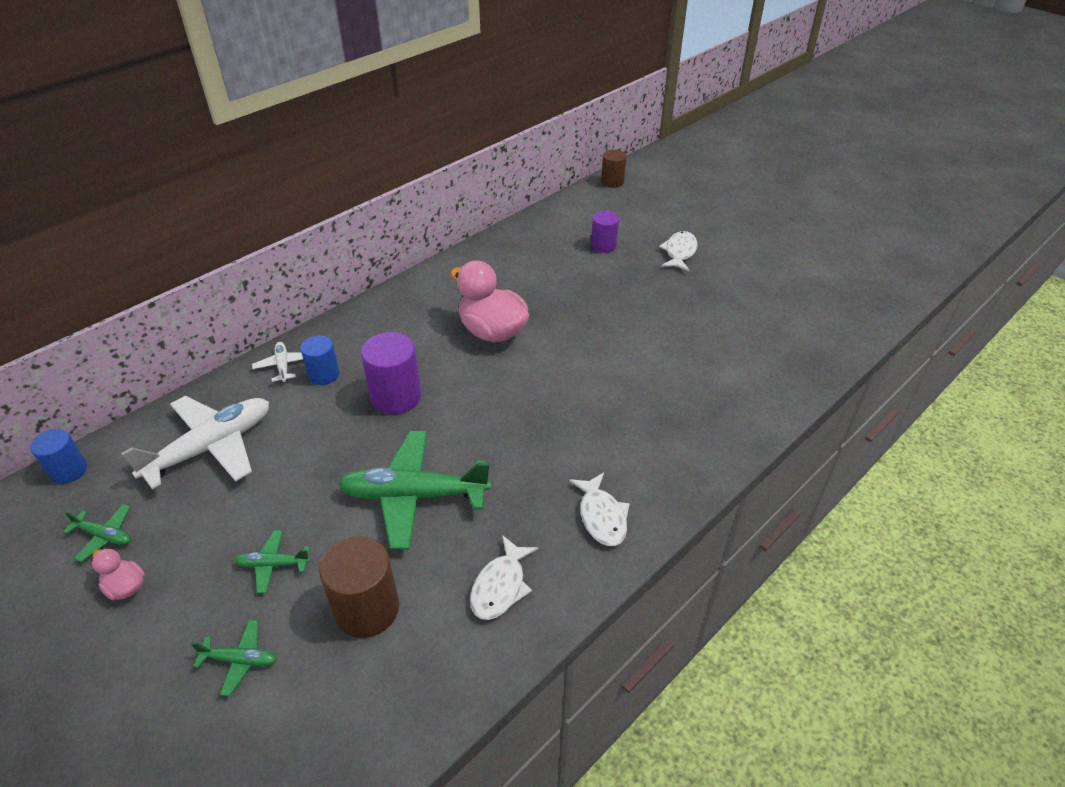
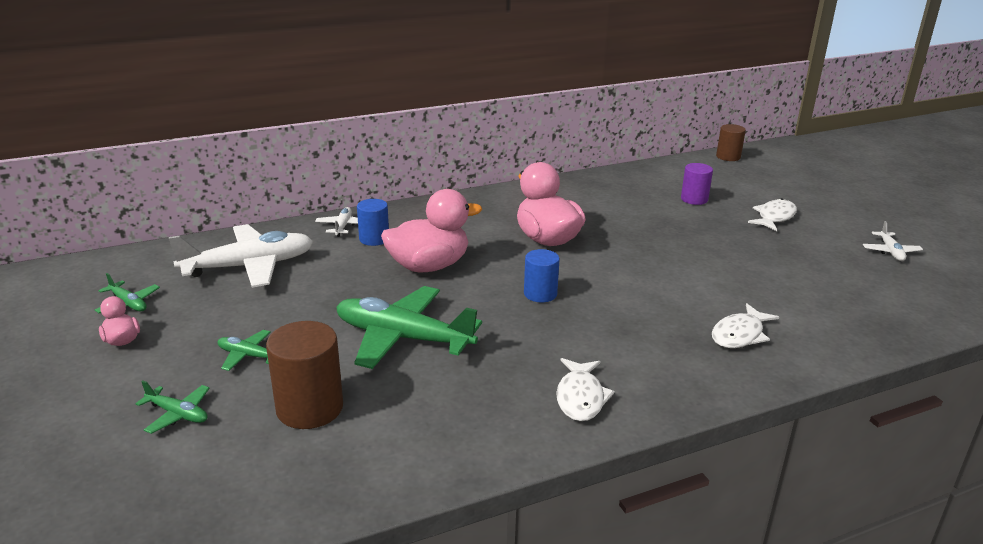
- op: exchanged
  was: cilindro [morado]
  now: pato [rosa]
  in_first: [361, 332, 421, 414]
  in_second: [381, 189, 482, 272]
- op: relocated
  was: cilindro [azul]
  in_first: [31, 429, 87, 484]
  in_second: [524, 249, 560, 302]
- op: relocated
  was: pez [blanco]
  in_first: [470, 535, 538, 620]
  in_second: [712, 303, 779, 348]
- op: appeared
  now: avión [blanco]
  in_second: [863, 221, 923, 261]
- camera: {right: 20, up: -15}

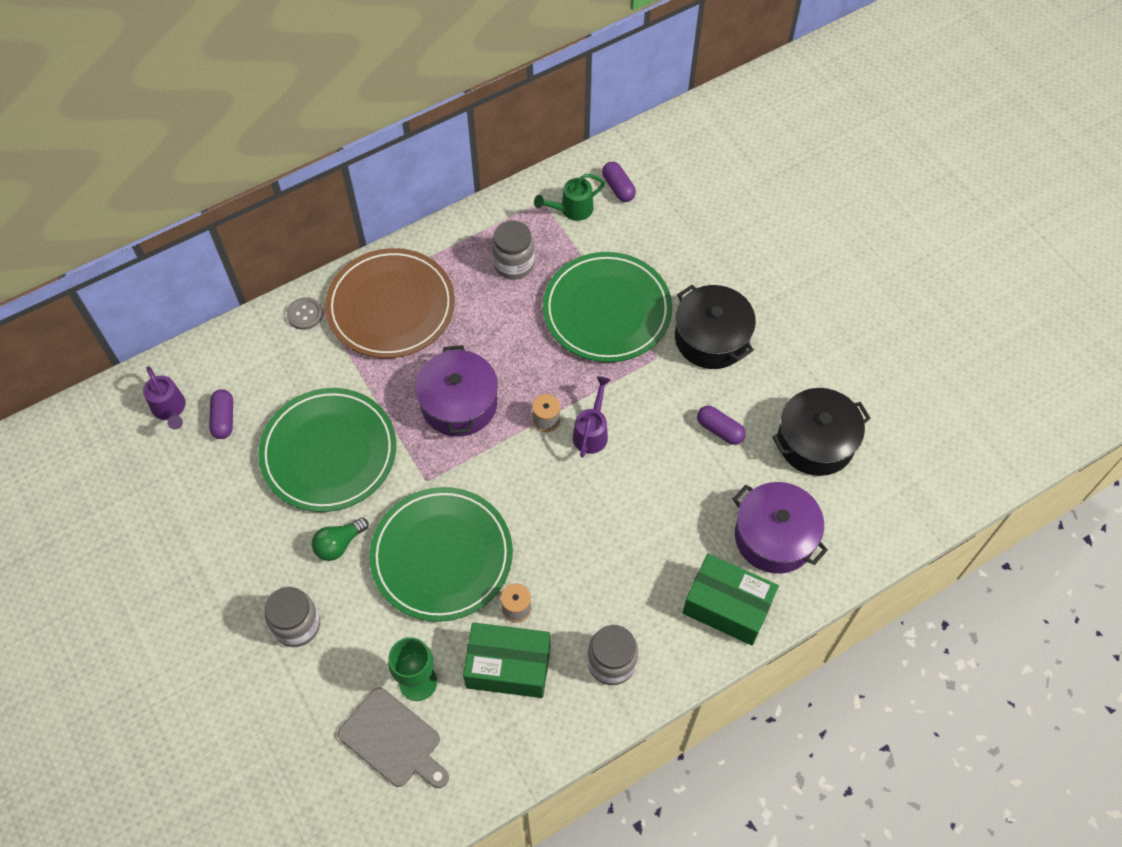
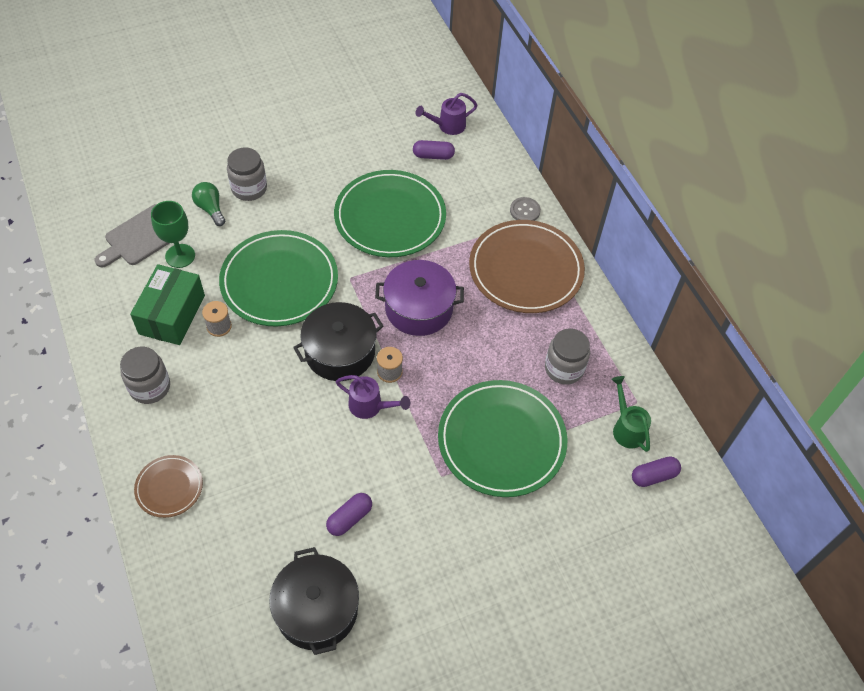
- op: relocated
  was: olla [negro]
  in_first: [675, 285, 756, 369]
  in_second: [293, 302, 384, 381]
- op: missing
  was: olla [morado]
  in_first: [732, 482, 828, 574]
- op: relocated
  was: bombilla [verde]
  in_first: [312, 518, 369, 561]
  in_second: [192, 182, 225, 226]
- op: exchanged
  was: caja [verde]
  now: plato [marrón]
  in_first: [683, 554, 779, 645]
  in_second: [134, 455, 203, 518]
- camera: {right: 95, up: -5}

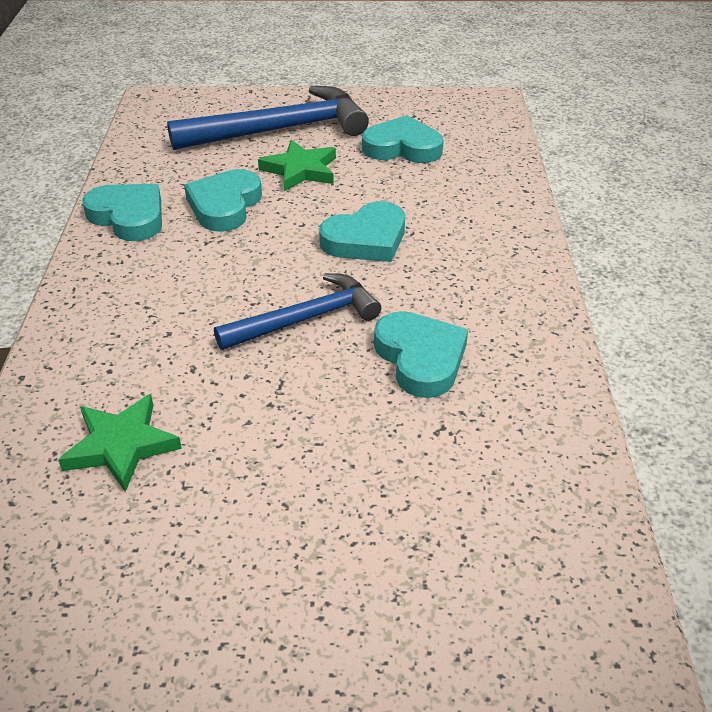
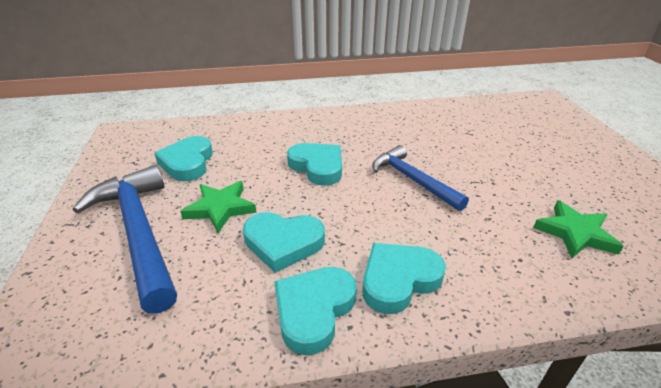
- op: relocated
  was: corazón [turquesa]
  in_first: [374, 311, 468, 398]
  in_second: [362, 243, 446, 314]
- camera: {right: -100, up: -5}

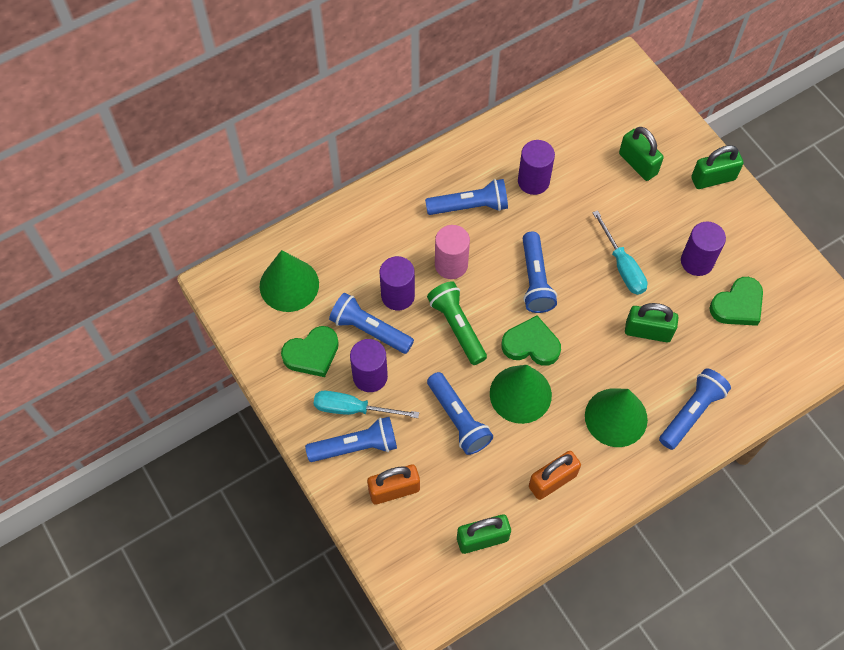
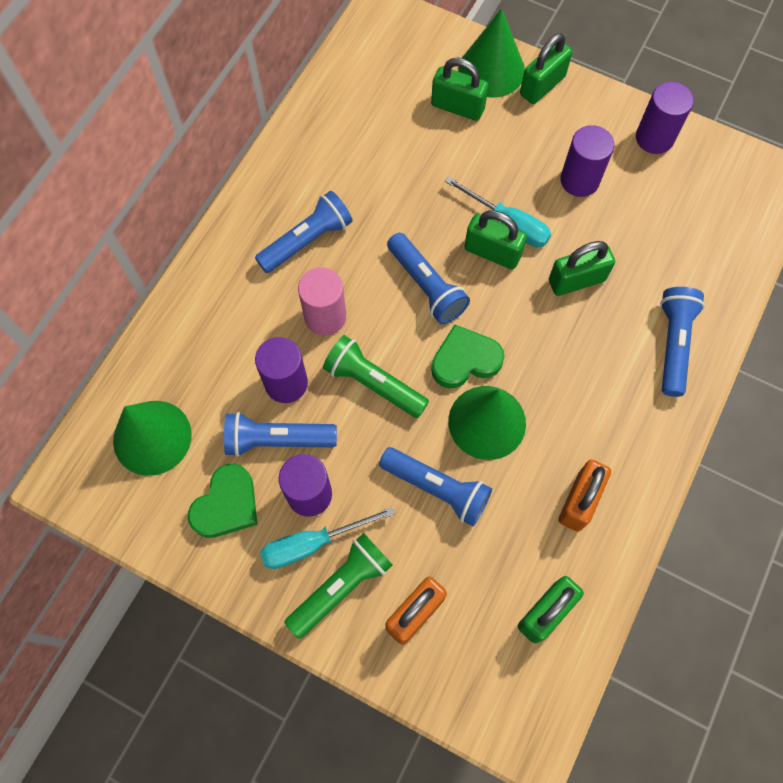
- op: relocated
  was: cilindro [morado]
  in_first: [518, 140, 555, 195]
  in_second: [636, 82, 694, 154]
- op: missing
  was: corazón [verde]
  in_first: [709, 277, 763, 326]
- op: relocated
  was: cono [verde]
  in_first: [585, 388, 648, 447]
  in_second: [459, 9, 525, 98]
- op: colour
  was: lámpara de mano [azul]
  now: lámpara de mano [verde]
  in_first: [305, 417, 397, 462]
  in_second: [284, 533, 393, 639]
- op: appeared
  now: candado [verde]
  in_second: [464, 210, 527, 269]
- camera: {right: -30, up: 5}

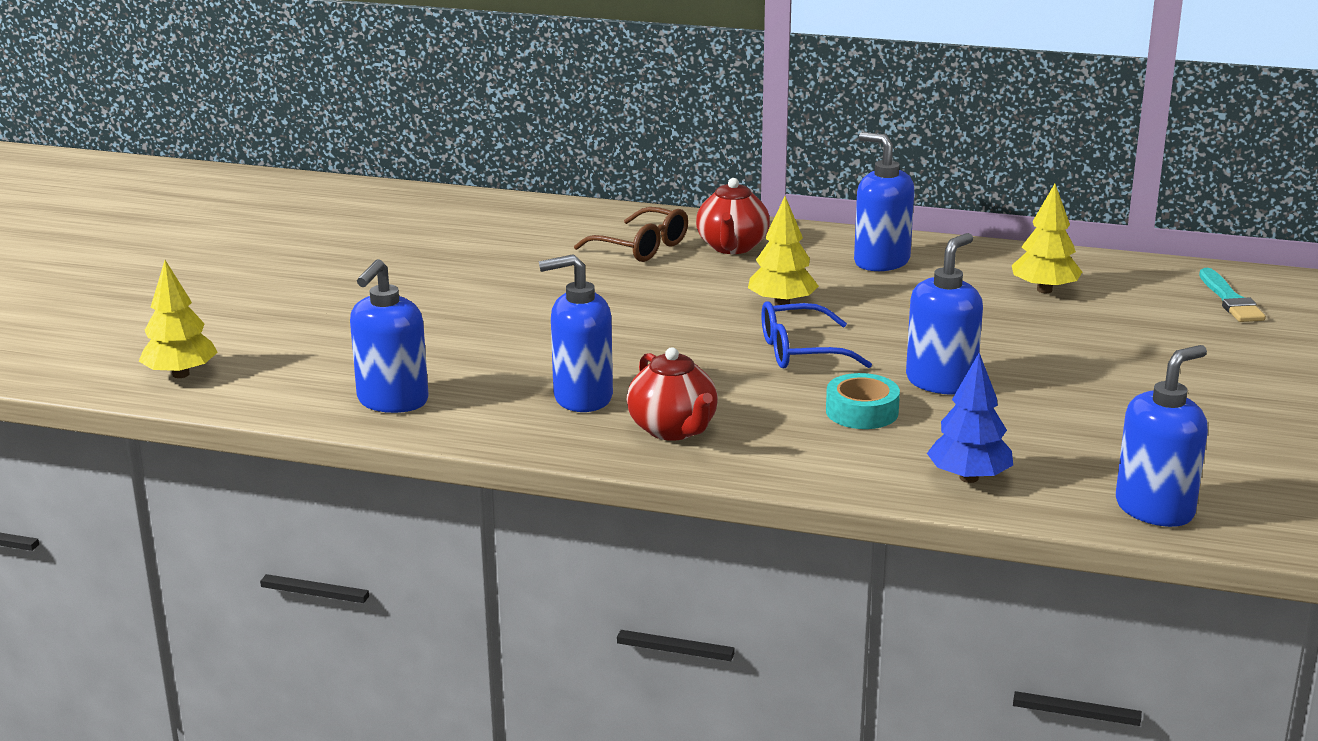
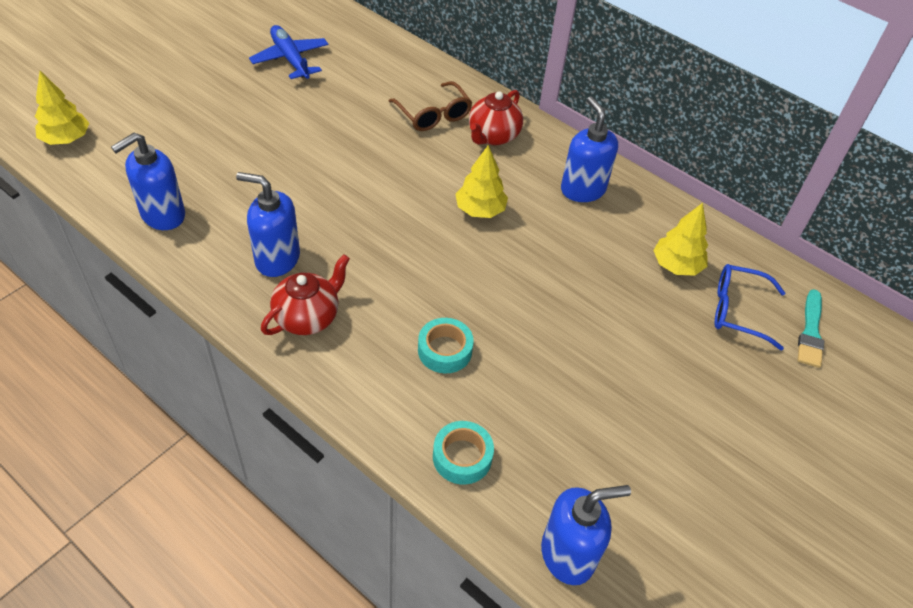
- op: missing
  was: dispensador de jabón [azul]
  in_first: [906, 233, 983, 395]
- op: relocated
  was: gafas [azul]
  in_first: [762, 301, 872, 369]
  in_second: [715, 264, 785, 350]
- op: spun
  was: tetera [rojo]
  in_first: [627, 347, 718, 441]
  in_second: [261, 254, 350, 335]
  clockwise: -135
- op: exchanged
  was: árbol [azul]
  now: cinta adhesiva [turquesa]
  in_first: [927, 353, 1013, 483]
  in_second: [433, 421, 494, 484]
- op: appeared
  now: avión [azul]
  in_second: [249, 25, 329, 79]
- camera: {right: 20, up: 25}

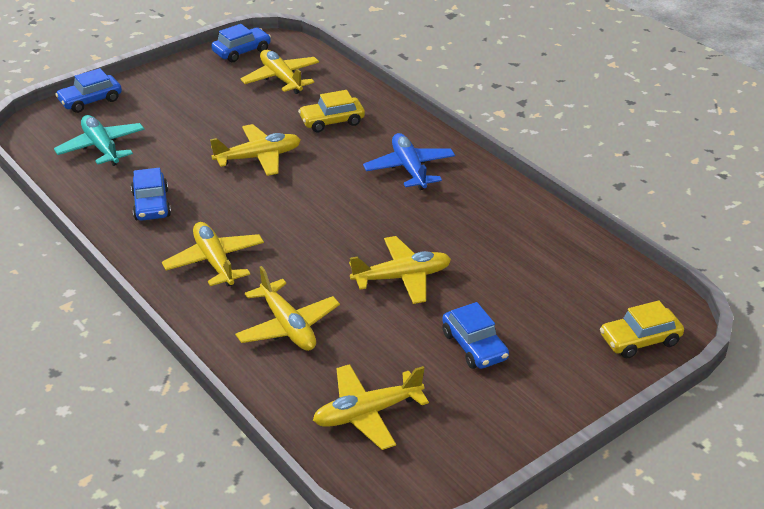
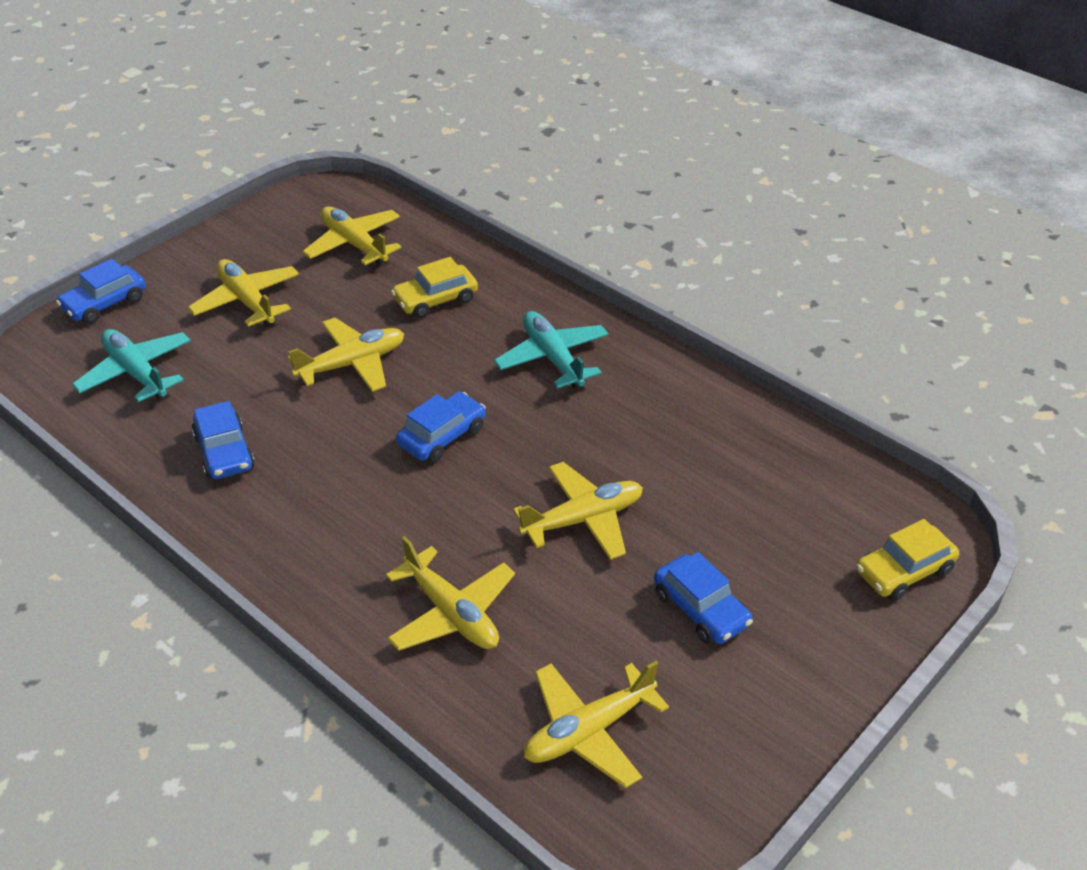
- op: relocated
  was: coche [azul]
  in_first: [211, 24, 271, 62]
  in_second: [396, 392, 486, 463]
- op: colour
  was: avión [azul]
  now: avión [turquesa]
  in_first: [363, 133, 455, 190]
  in_second: [494, 311, 608, 389]
- op: relocated
  was: avión [amarillo]
  in_first: [162, 222, 264, 287]
  in_second: [188, 259, 299, 327]
- camera: {right: -10, up: 5}

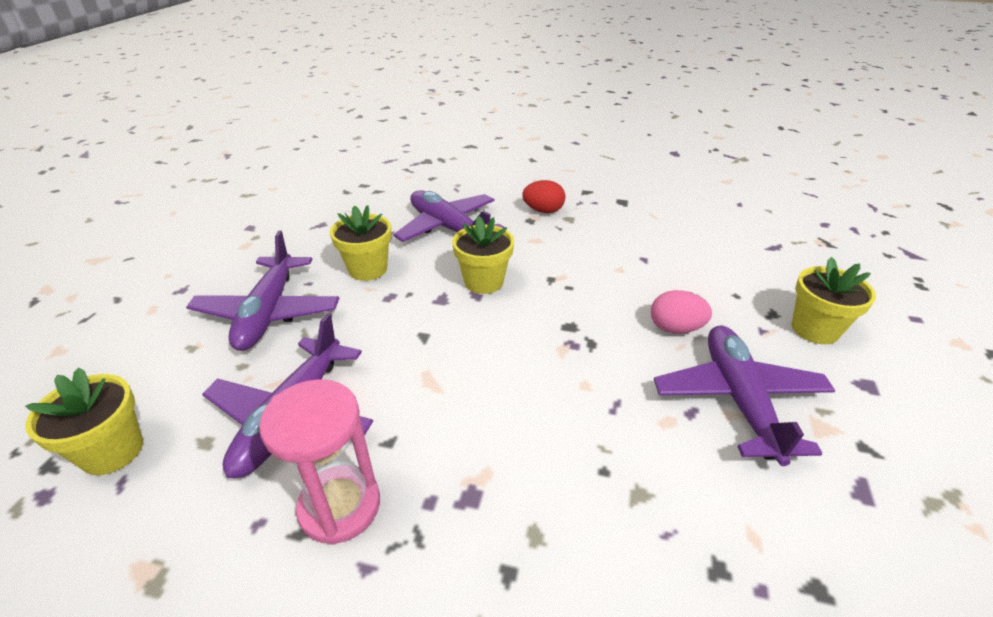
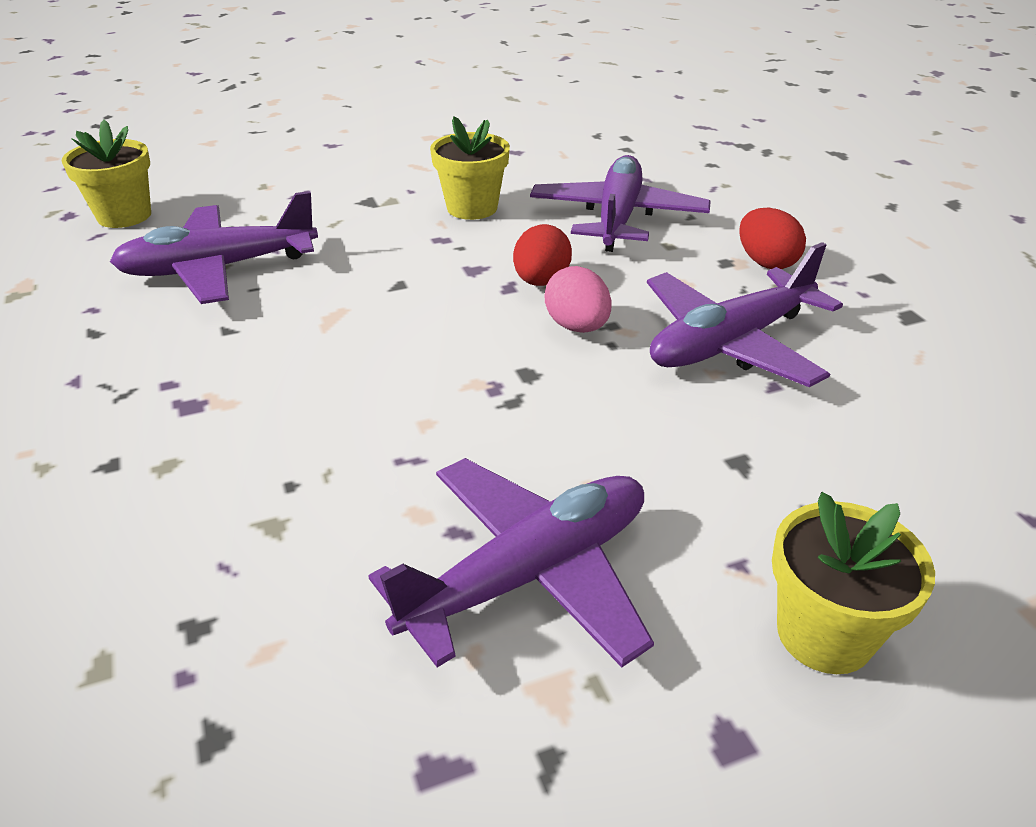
- op: exchanged
  was: maceta [amarillo]
  now: huevo [rojo]
  in_first: [452, 216, 514, 294]
  in_second: [513, 224, 572, 286]
- op: relocated
  was: avión [morado]
  in_first: [186, 231, 339, 351]
  in_second: [647, 242, 843, 387]
- op: relocated
  was: huevo [rosa]
  in_first: [651, 290, 712, 334]
  in_second: [545, 266, 612, 333]
- op: missing
  was: reloj de arena [rosa]
  in_first: [259, 379, 380, 545]
- camera: {right: 55, up: 0}

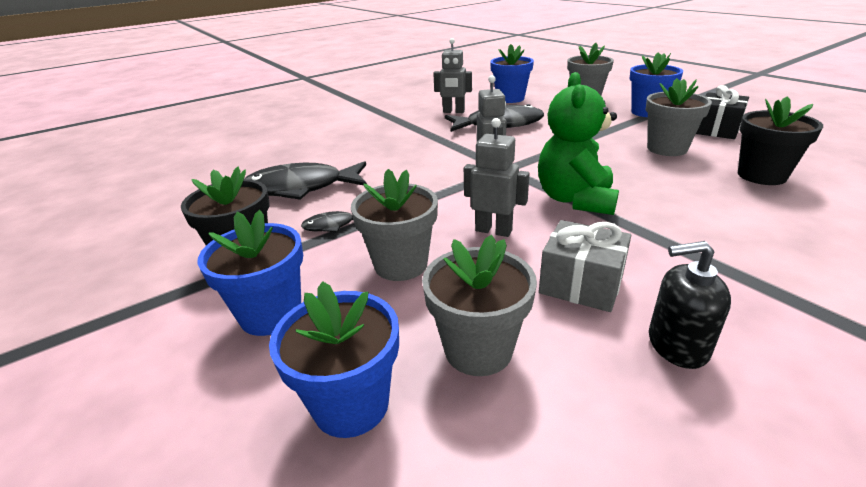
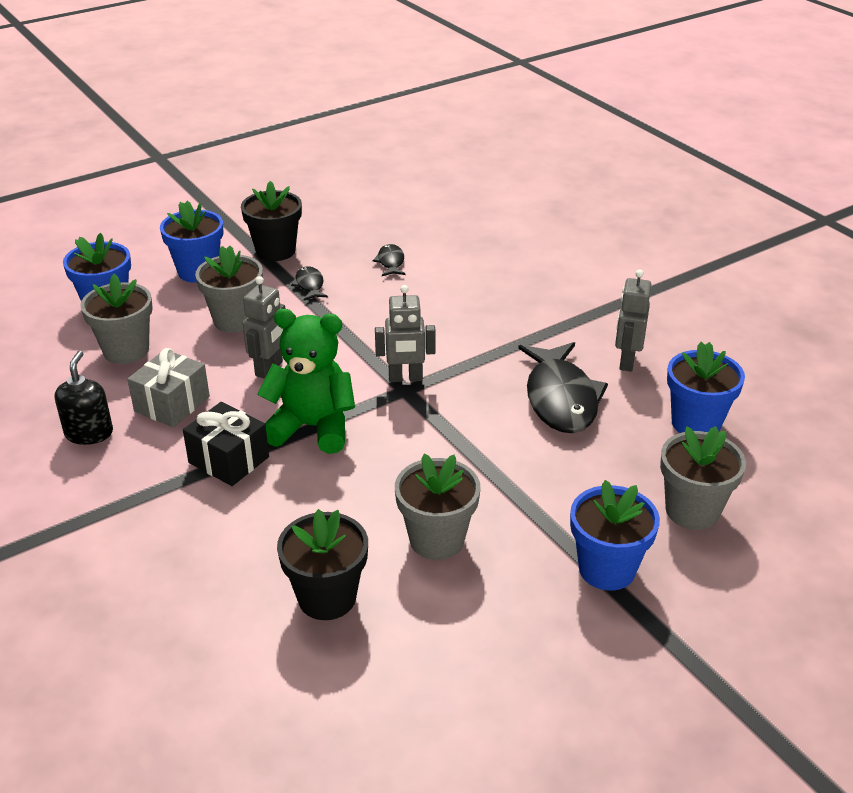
- op: relocated
  was: regalo [negro]
  in_first: [696, 85, 749, 139]
  in_second: [183, 402, 269, 486]
- op: size
  was: pez [negro]
  in_first: [244, 161, 367, 200]
  in_second: [372, 244, 406, 276]
  ratio: 0.46
- camera: {right: 90, up: 5}

